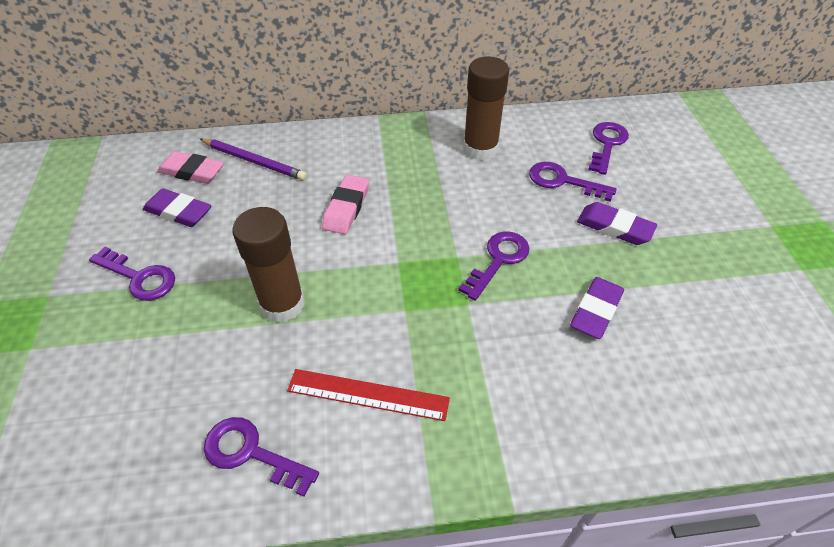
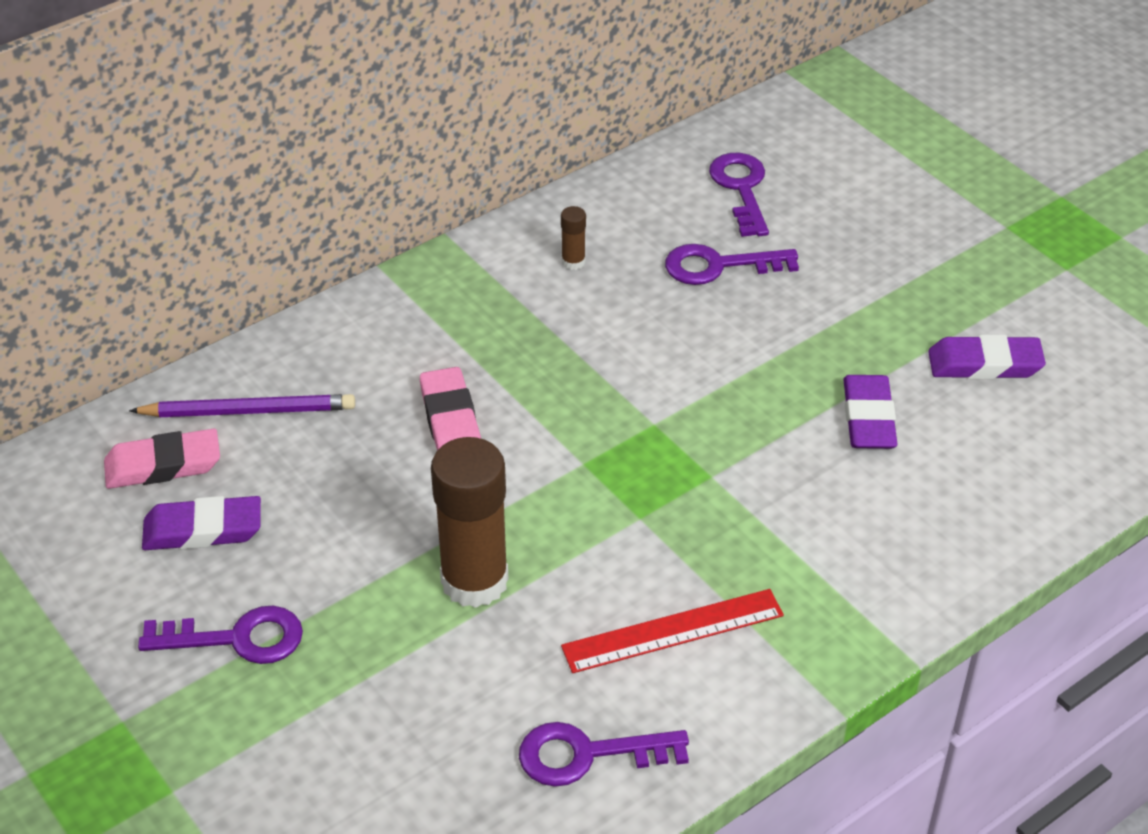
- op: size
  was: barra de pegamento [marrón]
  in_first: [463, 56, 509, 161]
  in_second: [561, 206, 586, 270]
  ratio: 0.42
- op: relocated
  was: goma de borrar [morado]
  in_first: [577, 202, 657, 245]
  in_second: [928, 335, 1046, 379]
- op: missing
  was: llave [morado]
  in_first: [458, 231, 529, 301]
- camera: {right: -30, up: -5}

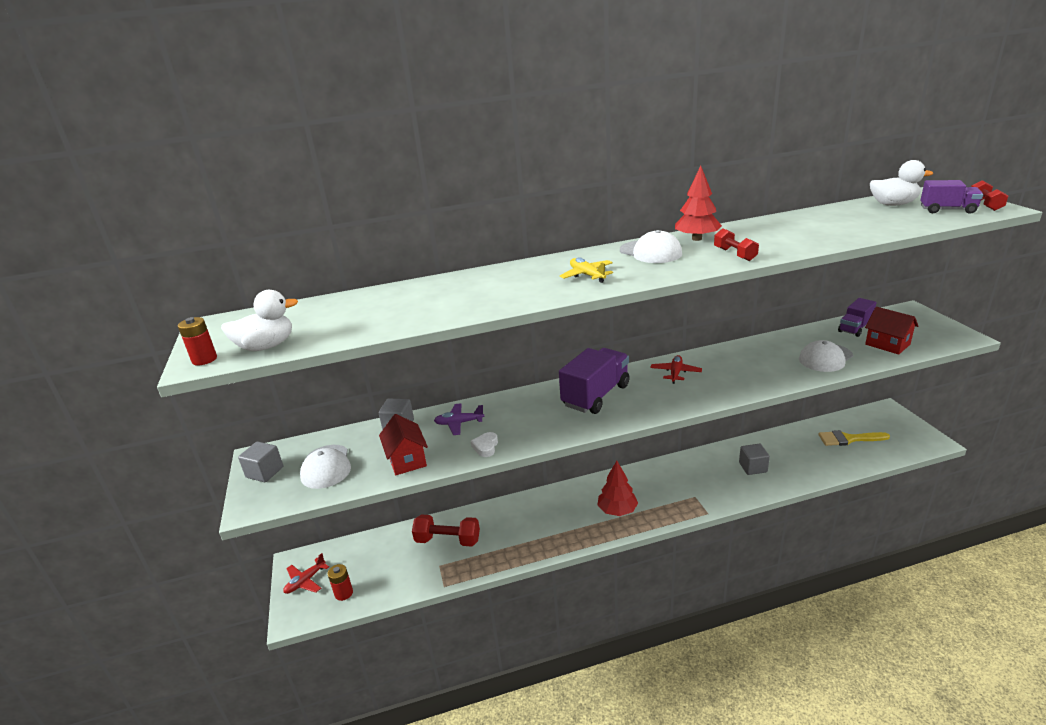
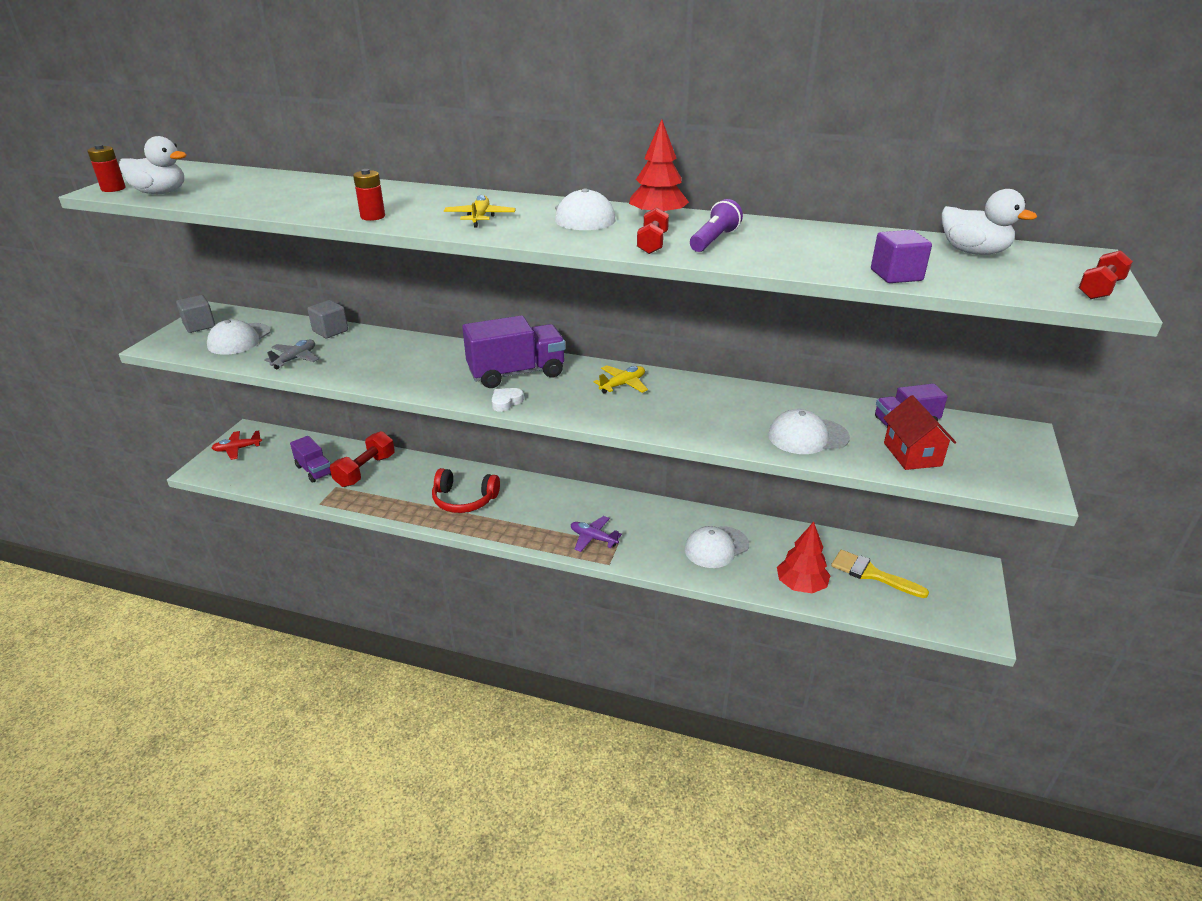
- op: relocated
  was: camión [morado]
  in_first: [921, 180, 983, 214]
  in_second: [290, 436, 331, 483]
- op: colour
  was: avión [rojo]
  now: avión [amarillo]
  in_first: [650, 355, 702, 384]
  in_second: [594, 366, 648, 394]
- op: relocated
  was: avión [morado]
  in_first: [434, 403, 484, 435]
  in_second: [571, 516, 622, 552]
- op: exchanged
  was: casa [rojo]
  now: avión [gris]
  in_first: [379, 414, 428, 475]
  in_second: [264, 340, 319, 369]
- op: relocated
  was: corazón [blanco]
  in_first: [471, 432, 498, 457]
  in_second: [492, 388, 524, 412]
- op: exchanged
  was: cubo [gris]
  now: gorra [blanco]
  in_first: [739, 444, 770, 475]
  in_second: [685, 526, 749, 568]
- op: relocated
  was: árbol [rojo]
  in_first: [597, 461, 638, 516]
  in_second: [777, 522, 831, 593]
- op: spun
  was: mancuerna [rojo]
  in_first: [412, 514, 480, 547]
  in_second: [330, 431, 395, 487]
  clockwise: 75
- op: relocated
  was: pila [rojo]
  in_first: [328, 564, 353, 601]
  in_second: [353, 169, 385, 221]
- op: appeared
  now: lámpara de mano [morado]
  in_second: [690, 199, 743, 252]
- op: appeared
  now: cubo [morado]
  in_second: [871, 230, 932, 283]
- op: appeared
  now: auriculares [rojo]
  in_second: [432, 468, 500, 513]
- camera: {right: 30, up: 5}

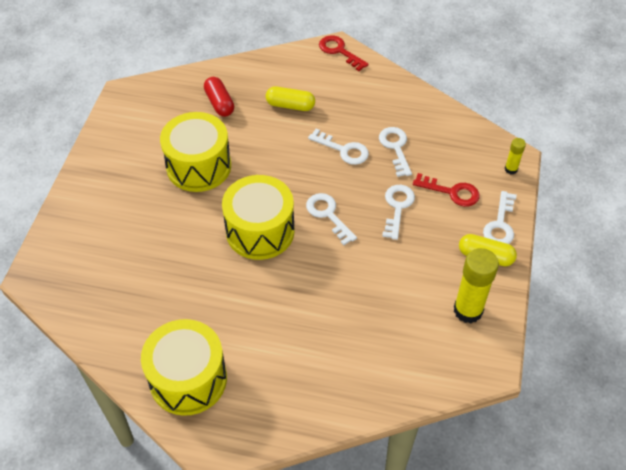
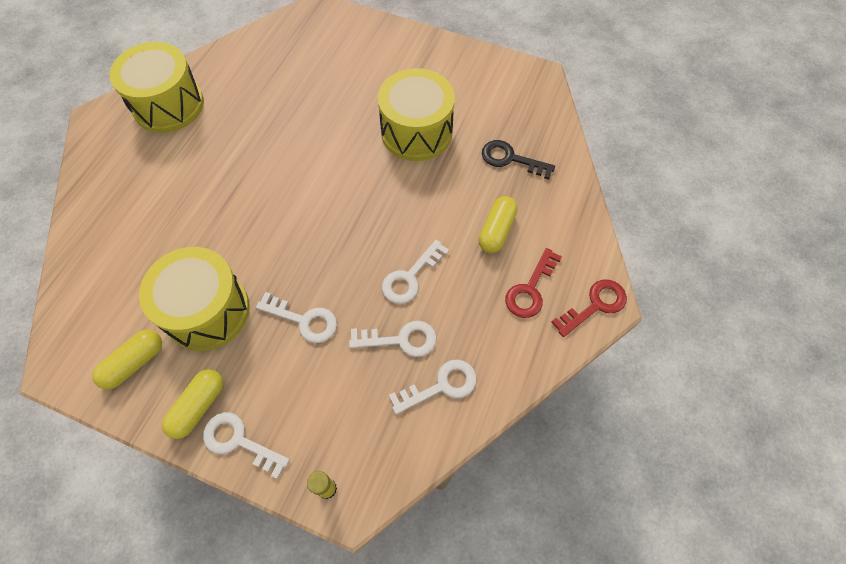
- op: exchanged
  was: cápsula [rojo]
  now: llave [negro]
  in_first: [204, 77, 234, 117]
  in_second: [482, 140, 555, 180]
- op: relocated
  was: llave [rojo]
  in_first: [413, 173, 480, 207]
  in_second: [505, 248, 562, 318]
- op: relocated
  was: tambor [amarillo]
  in_first: [222, 175, 295, 260]
  in_second: [139, 247, 250, 351]
- op: relocated
  was: llave [blanco]
  in_first: [306, 193, 357, 245]
  in_second: [389, 360, 476, 414]
- op: exchanged
  was: barra de pegamento [amarillo]
  now: cápsula [amarillo]
  in_first: [454, 248, 499, 324]
  in_second: [92, 330, 162, 389]
- camera: {right: 100, up: 10}

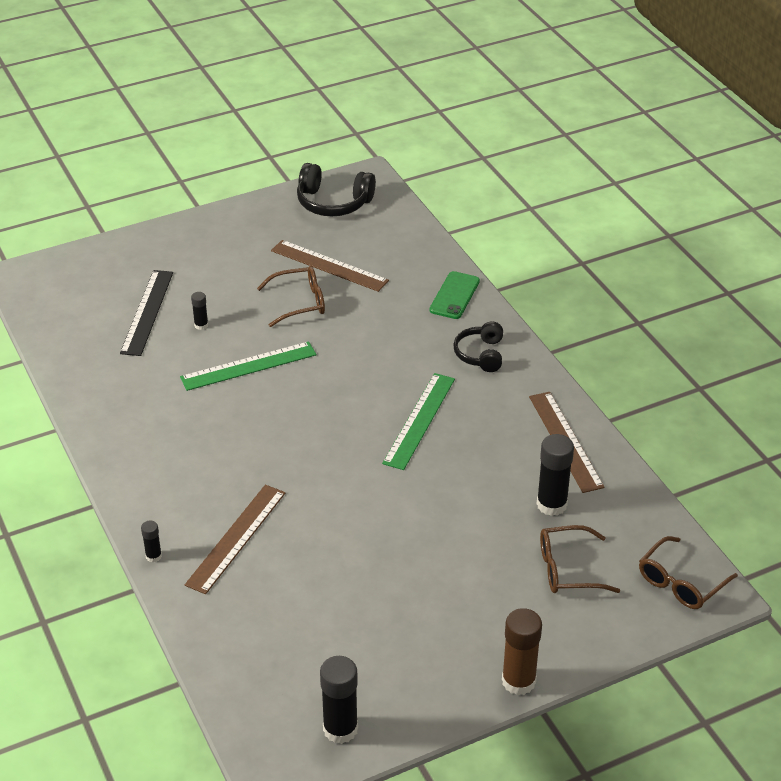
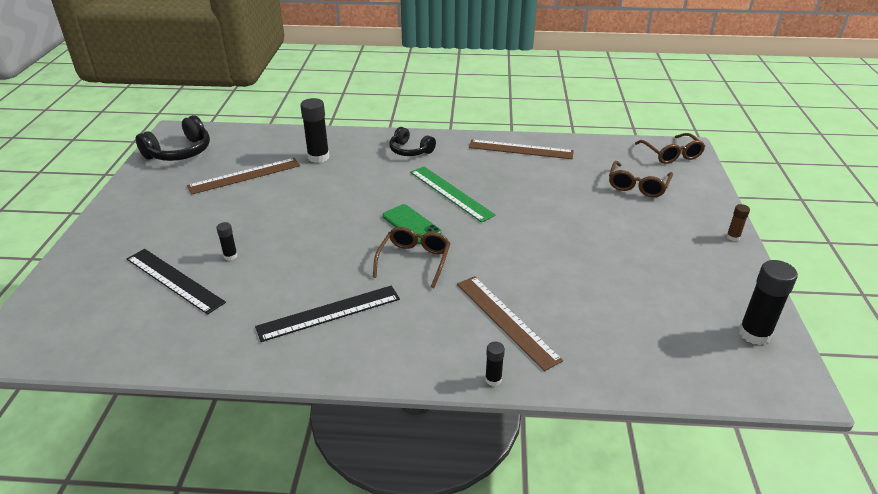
- op: relocated
  was: gafas [marrón]
  in_first: [257, 266, 325, 327]
  in_second: [373, 227, 450, 289]
- op: relocated
  was: móvil [verde]
  in_first: [429, 271, 480, 319]
  in_second: [383, 204, 442, 244]
- op: missing
  was: regla [verde]
  in_first: [180, 341, 316, 391]
- op: relocated
  was: barra de pegamento [negro]
  in_first: [537, 434, 574, 516]
  in_second: [300, 98, 330, 163]
- op: size
  was: barra de pegamento [marrón]
  in_first: [502, 608, 542, 695]
  in_second: [726, 204, 750, 241]
  ratio: 0.51
- op: appeared
  now: regla [negro]
  in_second: [255, 286, 400, 342]
- camera: {right: -60, up: -5}

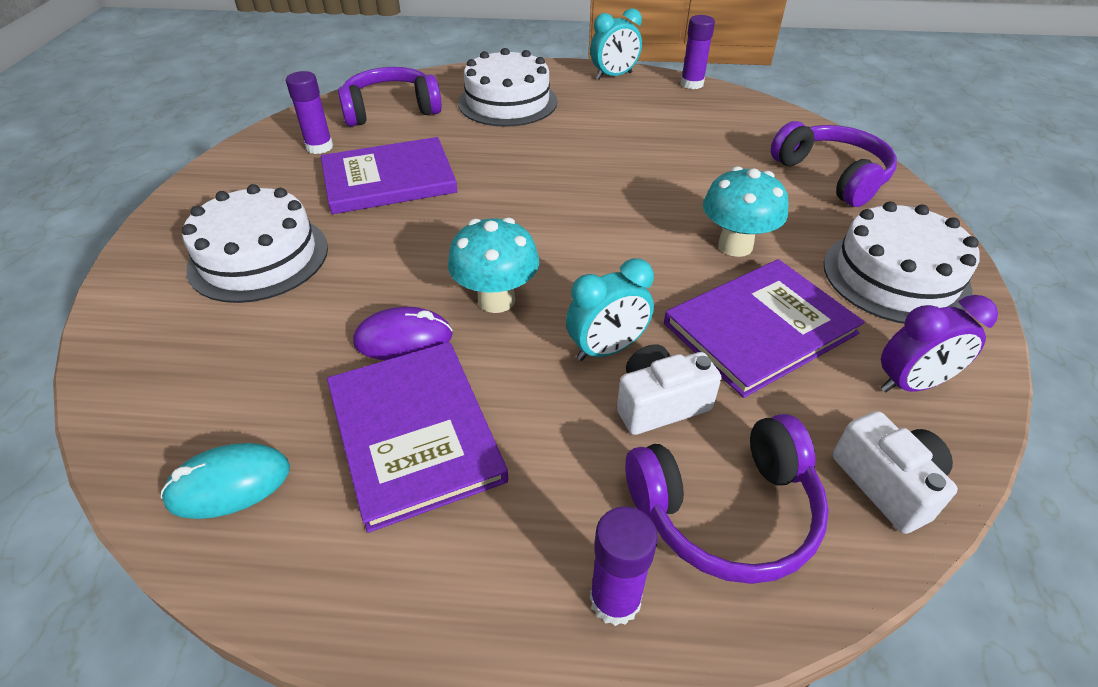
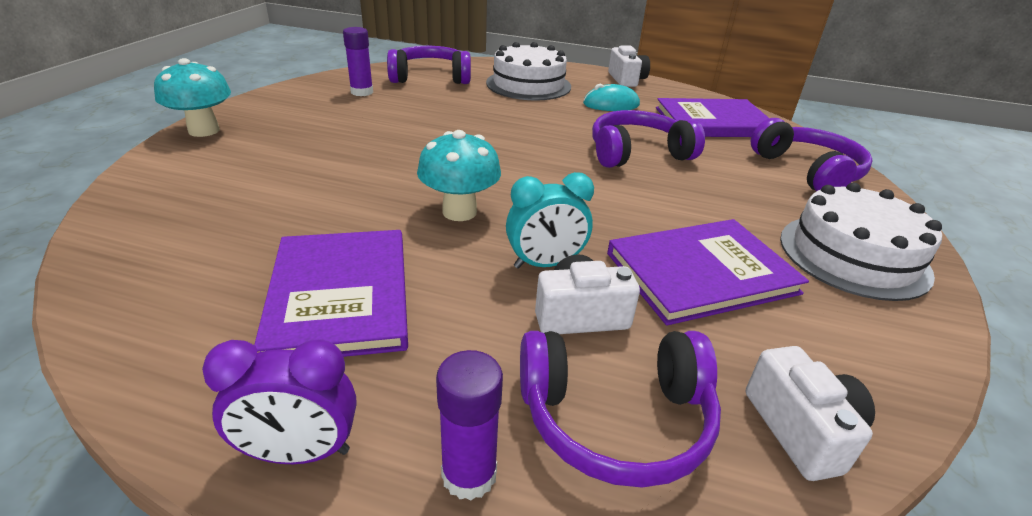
- op: exchanged
  was: despertador [turquesa]
  now: cámara [blanco]
  in_first: [590, 8, 642, 79]
  in_second: [608, 46, 650, 87]
- op: missing
  was: barra de pegamento [morado]
  in_first: [681, 15, 715, 89]
- op: relocated
  was: libro [morado]
  in_first: [321, 137, 458, 214]
  in_second: [656, 98, 769, 137]
- op: relocated
  was: seta [turquesa]
  in_first: [703, 166, 788, 257]
  in_second: [154, 58, 231, 137]
- op: missing
  was: tarta [blanco]
  in_first: [182, 184, 328, 303]
- op: relocated
  was: despertador [morado]
  in_first: [881, 295, 998, 392]
  in_second: [202, 339, 356, 464]
- op: missing
  was: ratón [morado]
  in_first: [353, 307, 453, 360]
- op: relocated
  was: ratón [turquesa]
  in_first: [161, 443, 290, 519]
  in_second: [583, 84, 640, 111]
- op: appeared
  now: auriculares [morado]
  in_second: [592, 110, 705, 168]
- camera: {right: 10, up: -10}

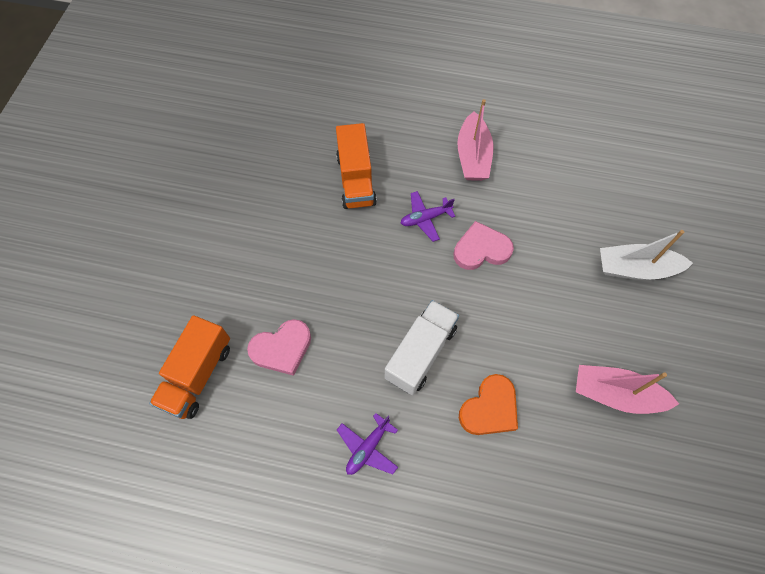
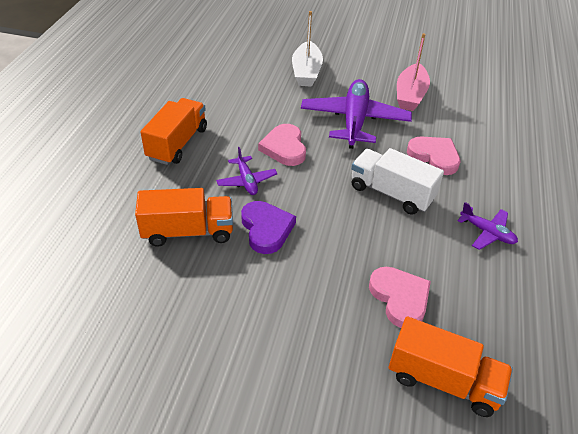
- op: exchanged
  was: barco [rosa]
  now: camión [naranja]
  in_first: [457, 99, 493, 181]
  in_second: [141, 98, 207, 165]
- op: colour
  was: corazón [naranja]
  now: corazón [rosa]
  in_first: [459, 374, 518, 435]
  in_second: [407, 136, 460, 175]
- op: appeared
  now: avión [morado]
  in_second: [301, 79, 412, 149]
- op: appeared
  now: corazón [morado]
  in_second: [241, 201, 296, 254]
- camera: {right: -90, up: -20}

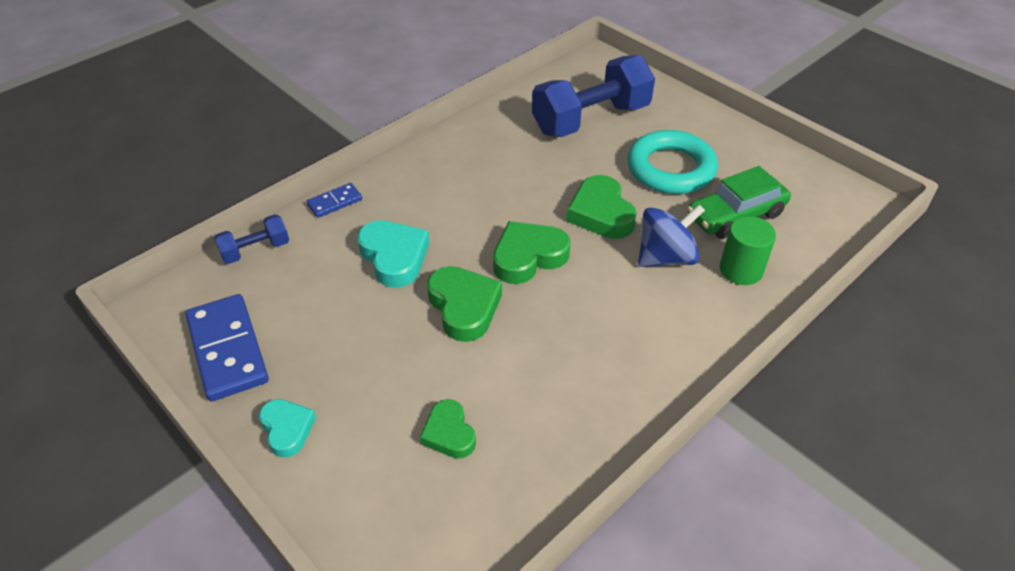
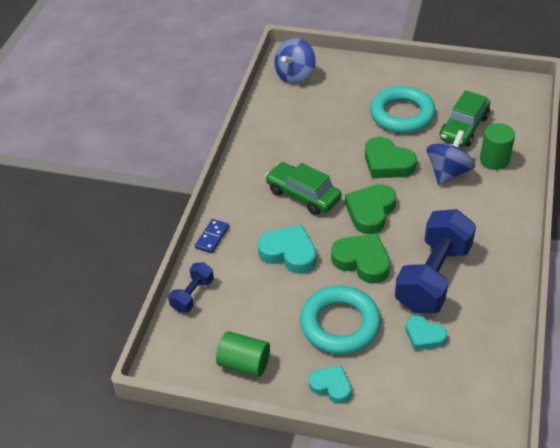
- op: relocated
  was: mancuerna [azul]
  in_first: [532, 55, 655, 137]
  in_second: [395, 209, 476, 313]
- op: exchanged
  was: ficha de dominó [azul]
  now: cilindro [verde]
  in_first: [186, 294, 269, 402]
  in_second: [216, 331, 270, 377]
- op: colour
  was: corazón [verde]
  now: corazón [turquesa]
  in_first: [420, 399, 476, 458]
  in_second: [406, 315, 447, 351]
- op: appeared
  now: peonza [azul]
  in_second: [275, 38, 316, 84]
- op: appeared
  now: coche [verde]
  in_second: [265, 162, 341, 215]
- op: appeared
  now: anillo [turquesa]
  in_second: [300, 286, 381, 354]
- camera: {right: -30, up: 0}

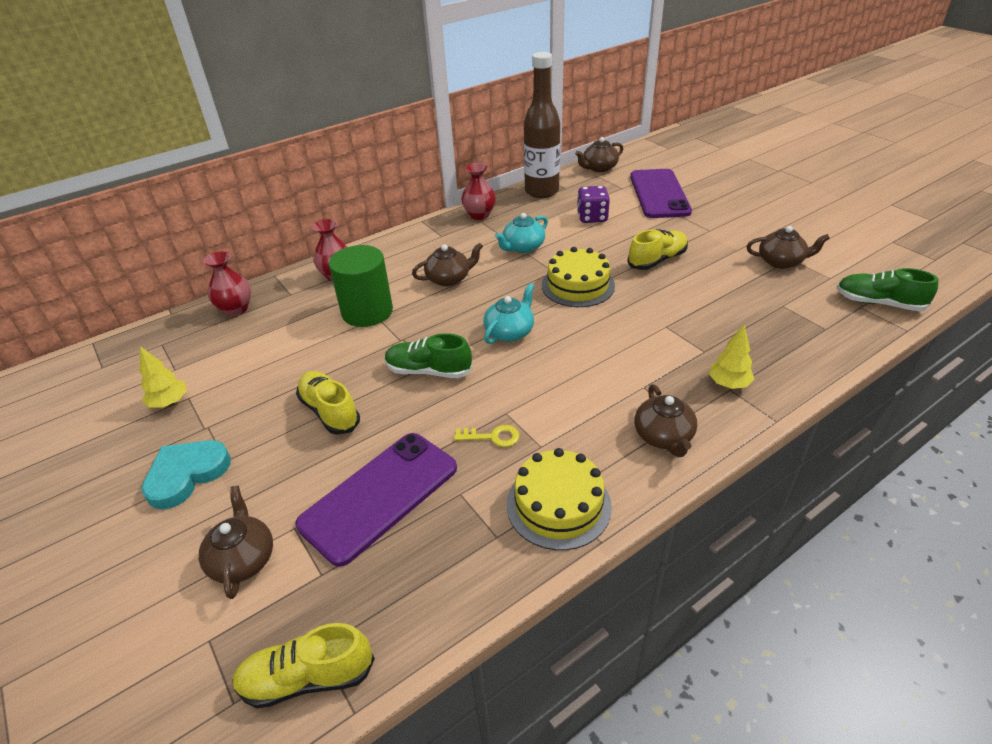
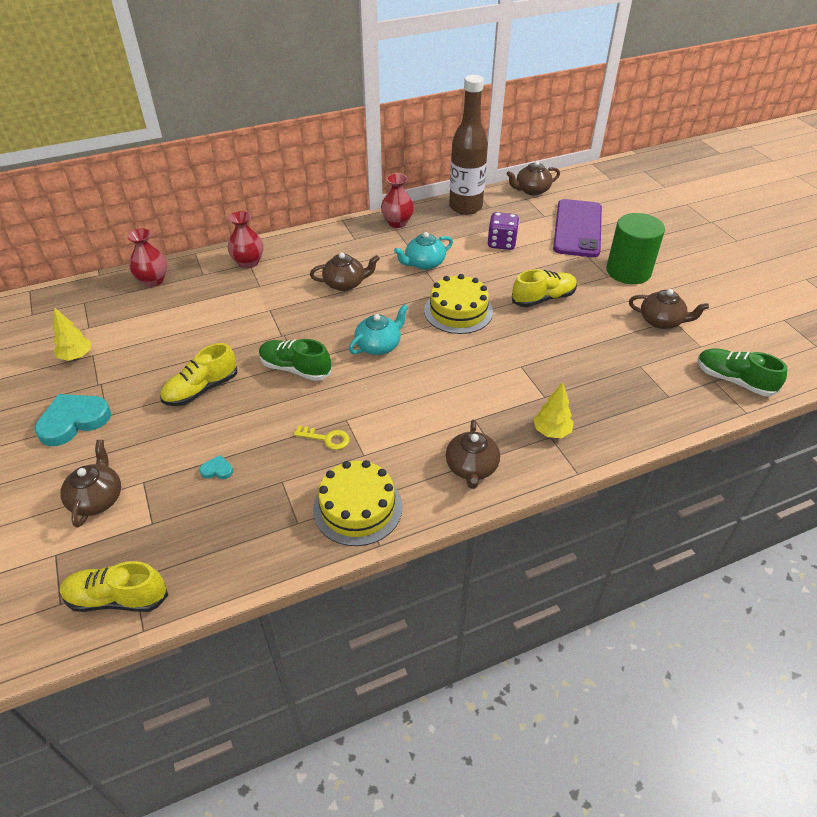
- op: relocated
  was: cilindro [verde]
  in_first: [329, 245, 393, 327]
  in_second: [607, 213, 665, 284]
- op: spun
  was: zapato [amarillo]
  in_first: [296, 371, 360, 435]
  in_second: [160, 343, 237, 406]
  clockwise: -105
- op: exchanged
  was: móvil [morado]
  now: corazón [turquesa]
  in_first: [295, 433, 457, 567]
  in_second: [199, 455, 233, 479]
- camera: {right: 10, up: 5}

